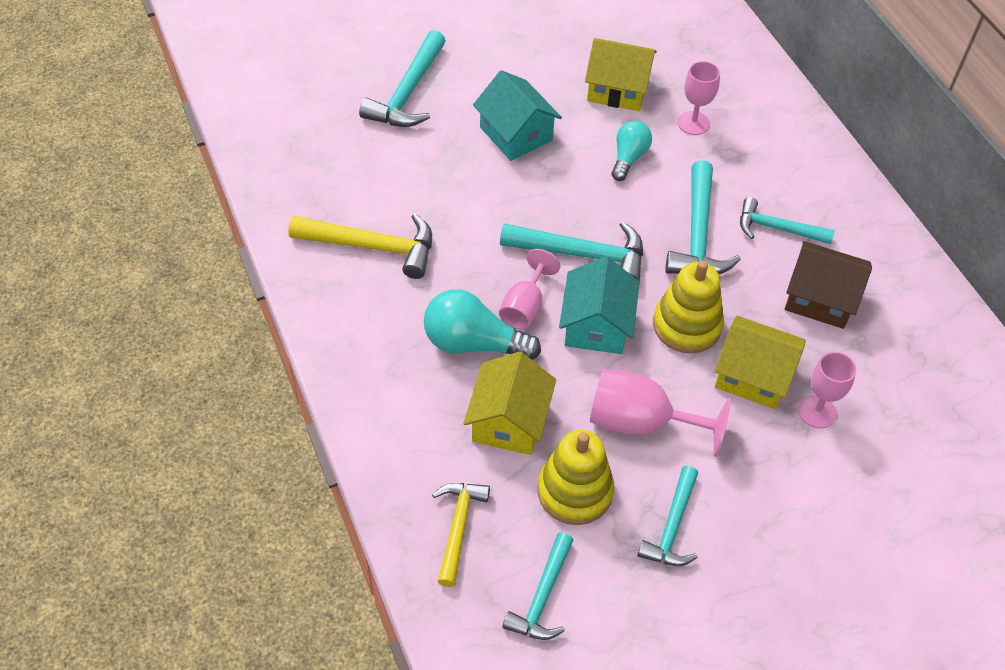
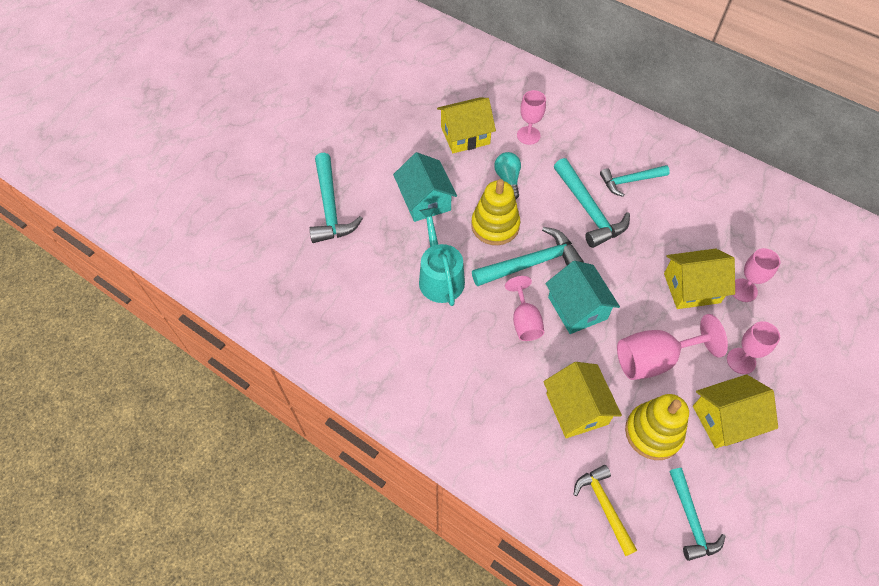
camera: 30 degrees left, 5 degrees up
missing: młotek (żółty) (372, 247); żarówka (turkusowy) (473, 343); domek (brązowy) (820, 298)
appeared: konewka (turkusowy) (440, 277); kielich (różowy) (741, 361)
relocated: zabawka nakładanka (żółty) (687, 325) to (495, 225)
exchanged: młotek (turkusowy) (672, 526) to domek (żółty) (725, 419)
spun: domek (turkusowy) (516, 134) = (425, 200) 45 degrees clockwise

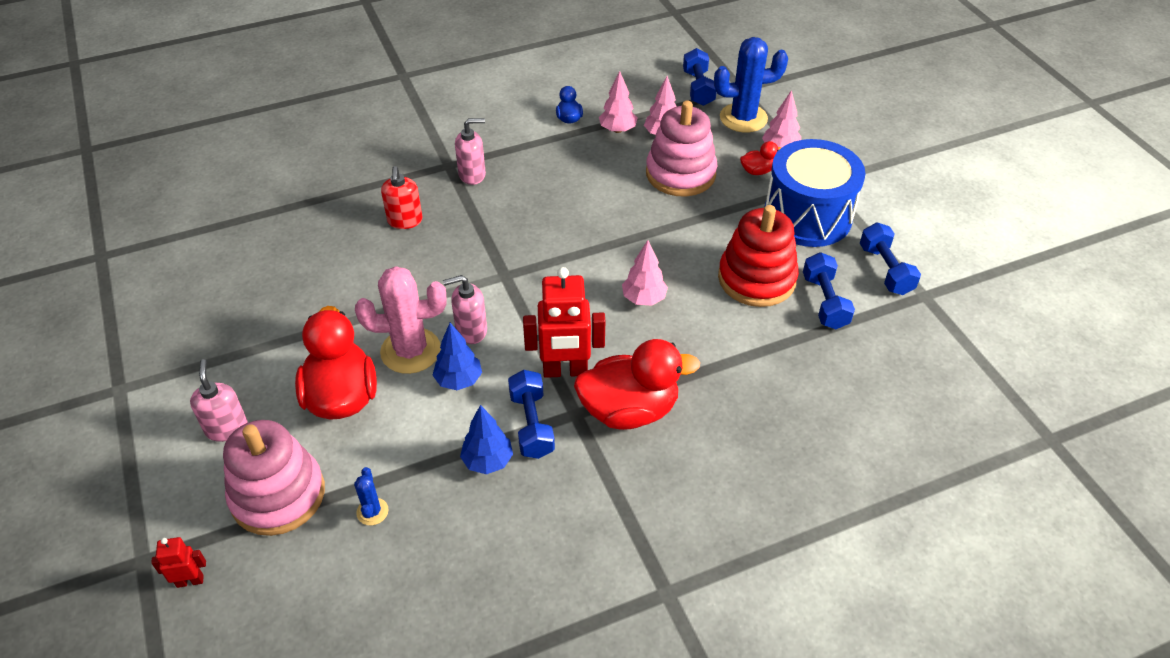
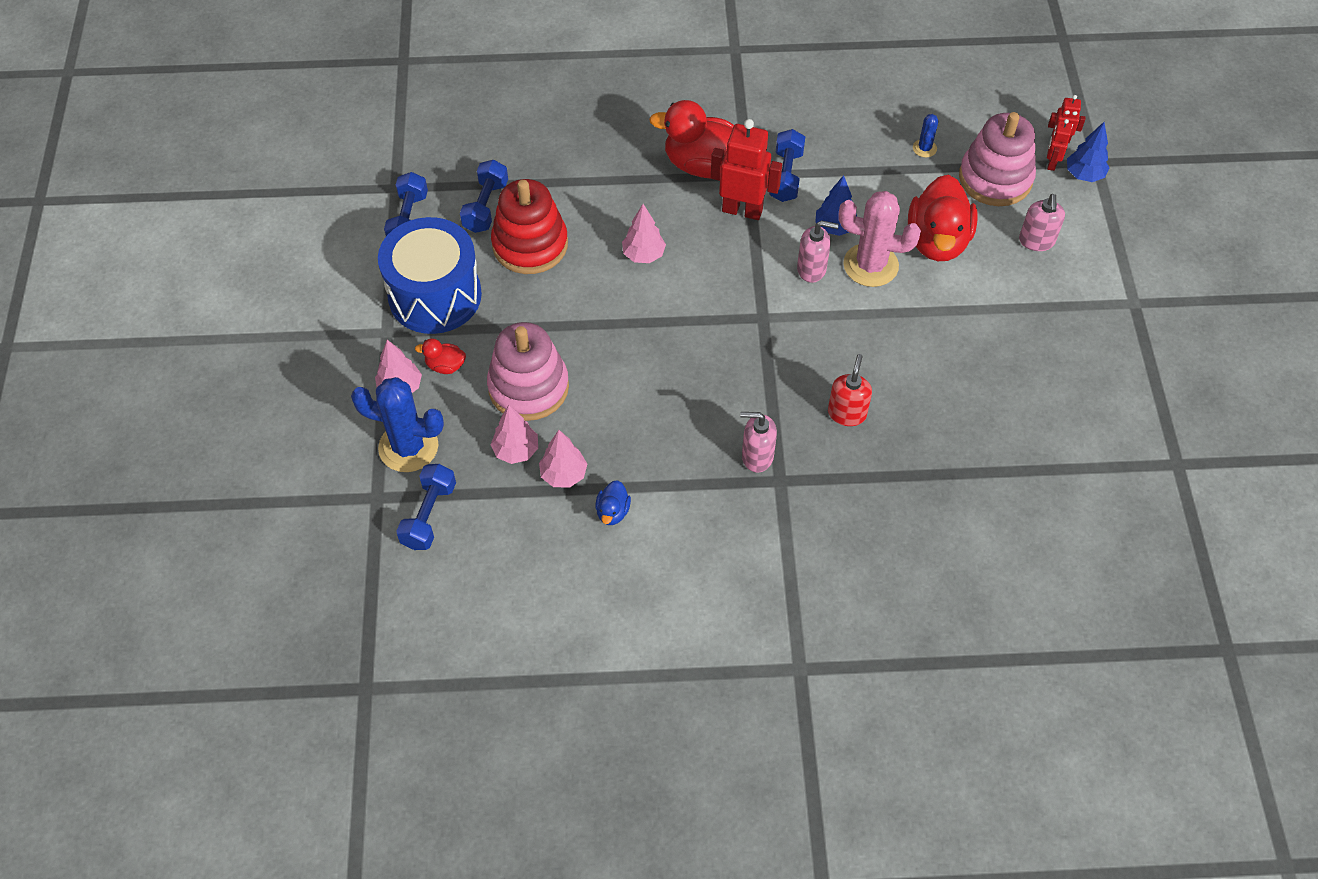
camera: 160 degrees left, 10 degrees up
appeared: robot (czerwony) (1051, 163)
relocated: drzewko (niebieski) (487, 461) to (1084, 175)

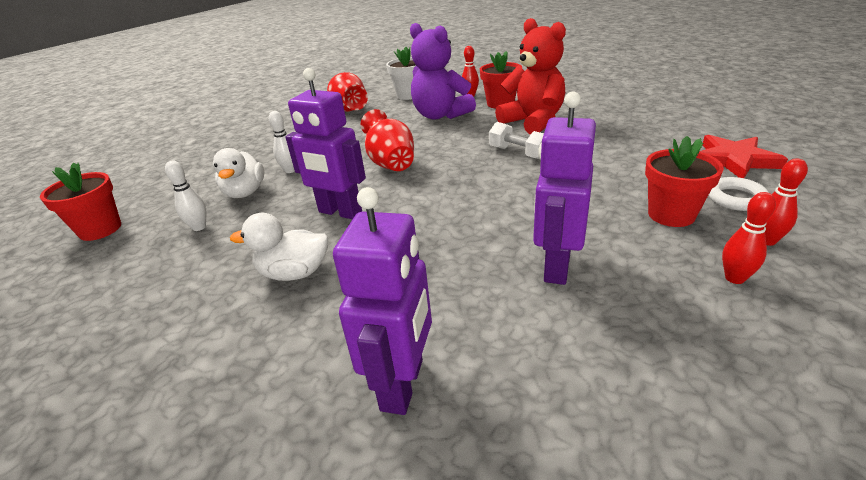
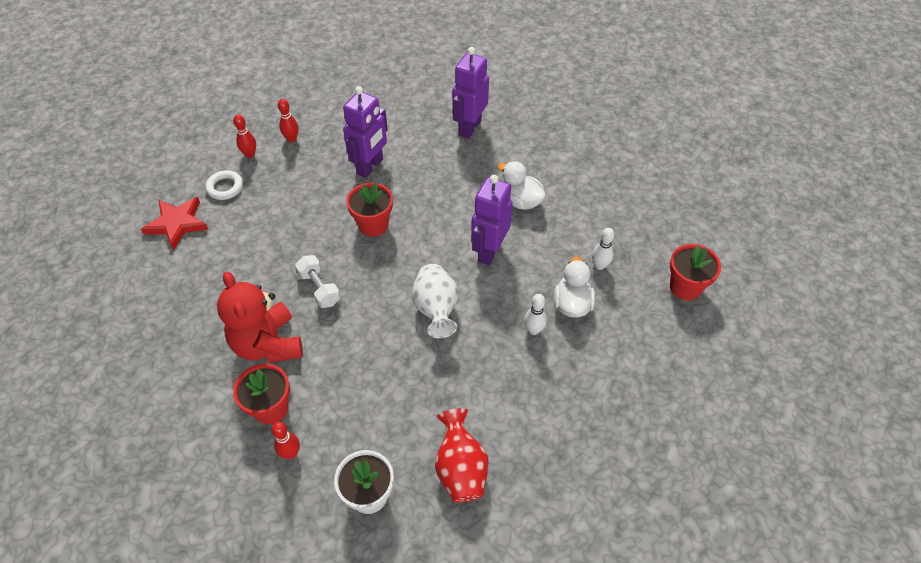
camera: 170 degrees left, 20 degrees up
missing: miś (fioletowy) (440, 115)
relocated: doniczka (czerwony) (671, 215) to (373, 225)
colour: wazon (czerwony) (391, 163) to wazon (biały) (436, 309)
spun: robot (fioletowy) (340, 212) = (489, 251) 105 degrees counterclockwise; kaczka (biały) (294, 273) = (521, 201) 150 degrees counterclockwise

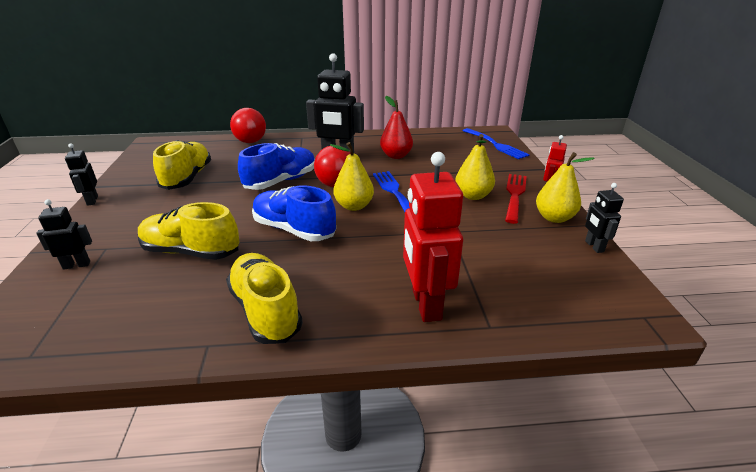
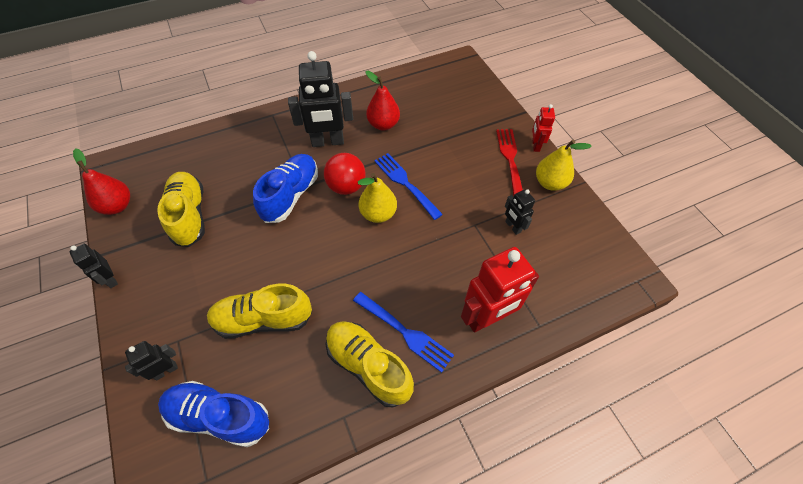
camera: 20 degrees left, 25 degrees up
missing: piłka (czerwony) (250, 141); gruszka (żółty) (473, 196)
appeared: gruszka (czerwony) (117, 206)
relocated: but (niebieski) (294, 230) to (219, 416); widelec (niebieski) (495, 145) to (405, 332); robot (czarny) (594, 246) to (513, 227)
spun: robot (czerwony) (425, 304) = (487, 318) 90 degrees counterclockwise

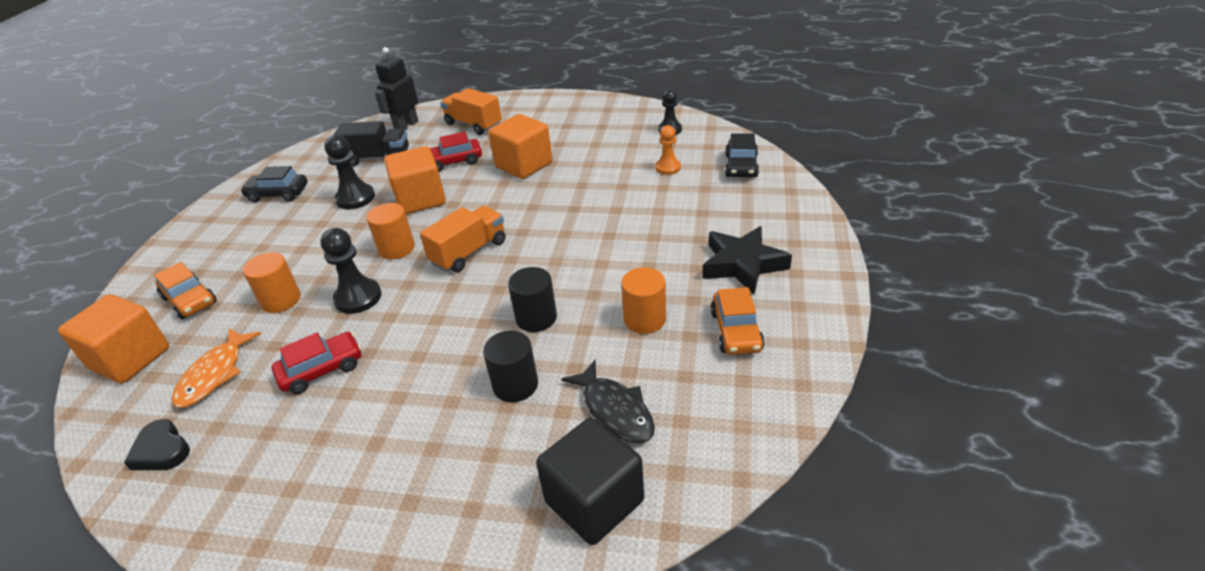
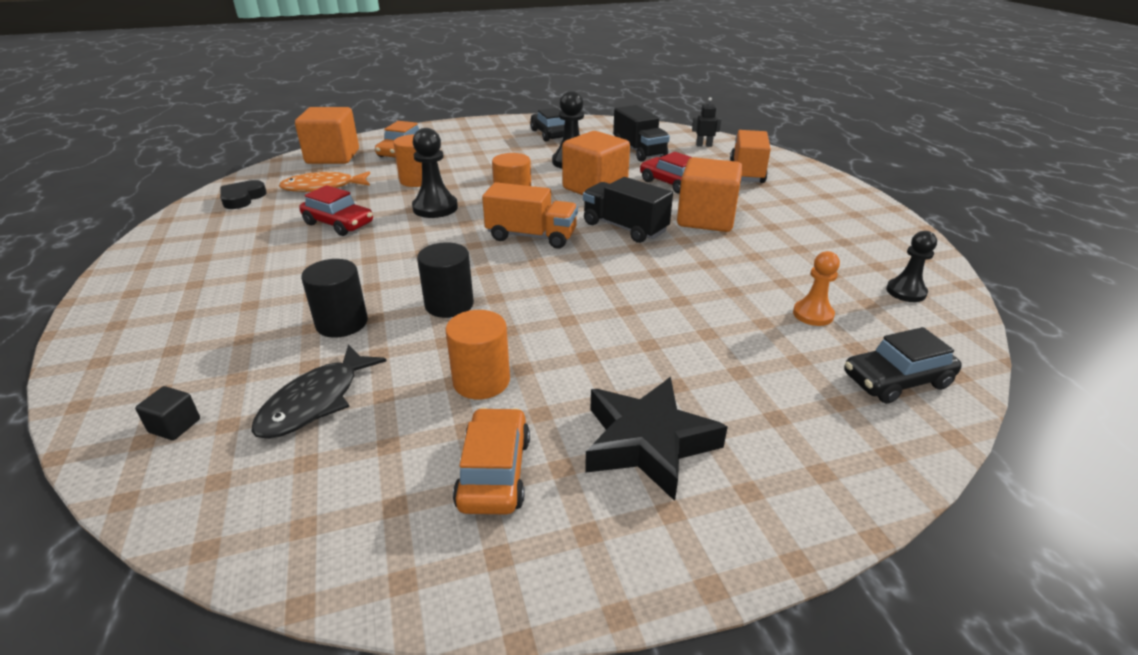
camera: 60 degrees right, 5 degrees down
appeared: ciężarówka (czarny) (624, 228)
spun: samochód (pomarańczowy) (736, 331) = (494, 472) 120 degrees clockwise
size: sześcian (czarny) (594, 501) = (175, 426) x0.41; robot (czarny) (406, 126) = (704, 145) x0.54

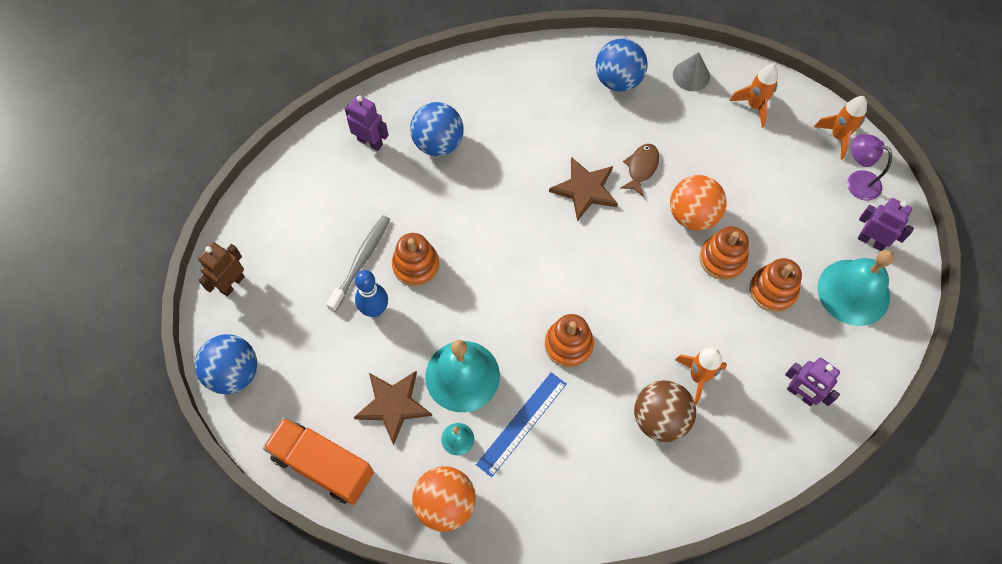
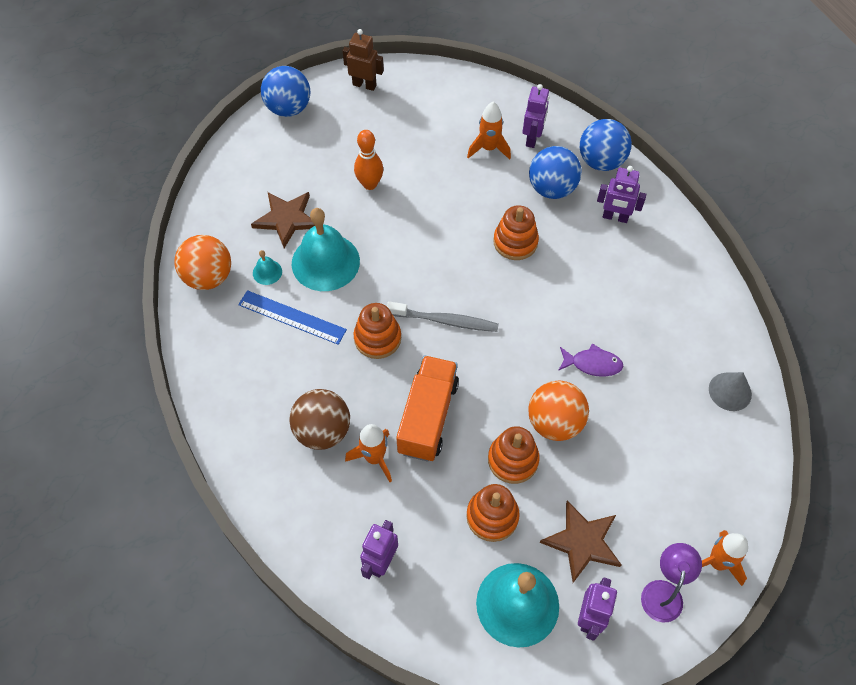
camera: 75 degrees right, 5 degrees down
appeared: robot (fioletowy) (615, 217)
relocated: szczoteczka do zębów (szary) (361, 261) to (445, 321); ciężarówka (pomarańczowy) (323, 465) to (428, 417); rakieta (pomarańczowy) (754, 106) to (489, 148); zabawka nakładanka (pomarańczowy) (416, 265) to (515, 242); gwiazda (brązowy) (585, 190) to (582, 542); piłka (niebieski) (618, 80) to (601, 161)
colour: kręgiel (niebieski) (375, 309) to kręgiel (pomarańczowy) (370, 184); ryba (brązowy) (641, 168) to ryba (fioletowy) (592, 364)

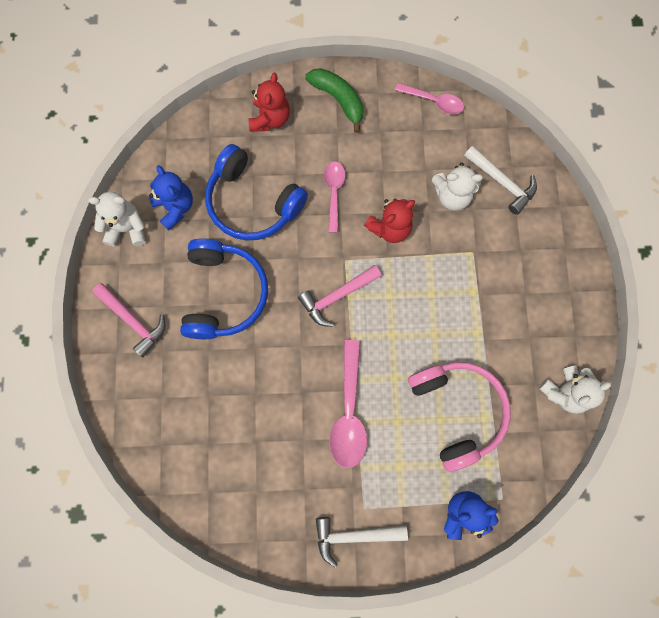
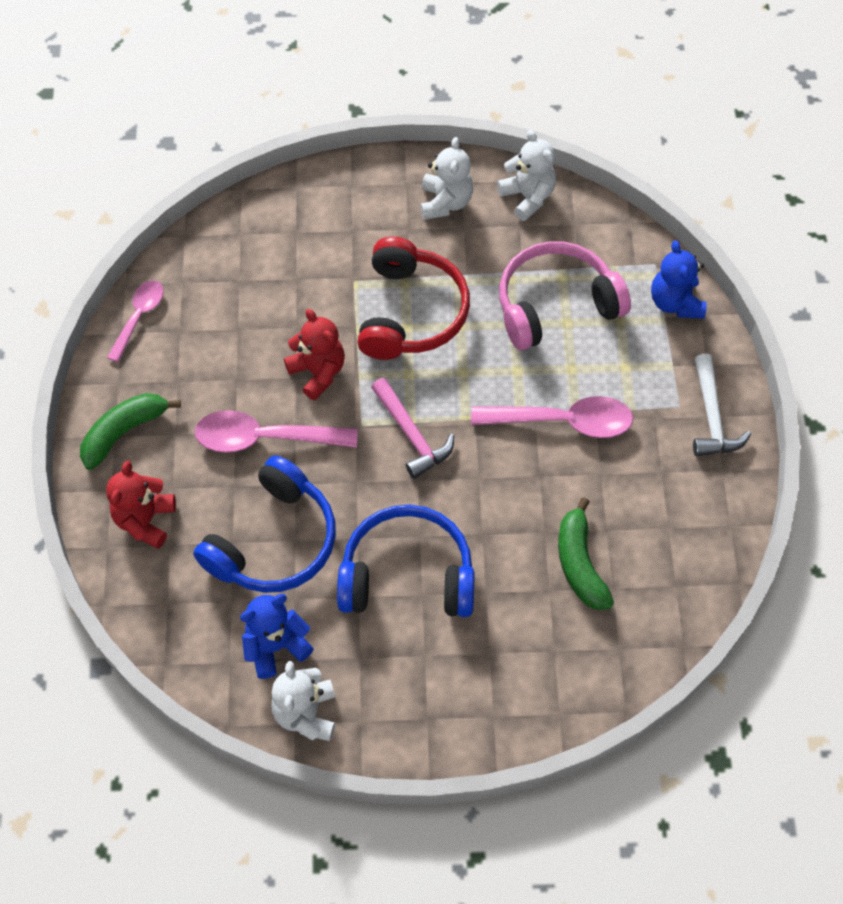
camera: 90 degrees left, 15 degrees down
missing: młotek (różowy) (133, 321); młotek (biały) (502, 182)
appeared: słuchawki (czerwony) (411, 312); banan (zielony) (579, 563)
relocated: miś (biały) (452, 195) to (445, 202)
spun: miś (czerwony) (270, 119) = (145, 520) 90 degrees counterclockwise
size: łyżka (różowy) (334, 192) = (264, 438) x1.60

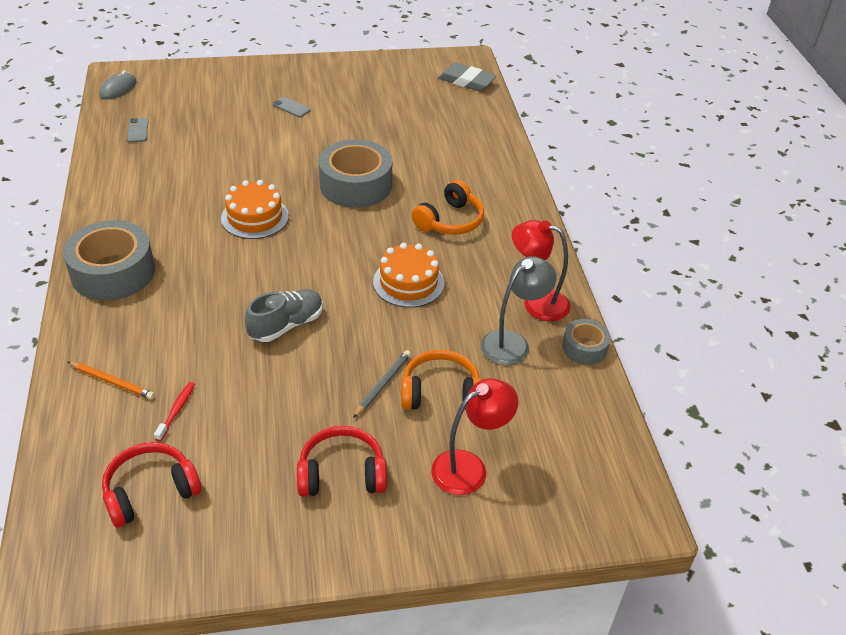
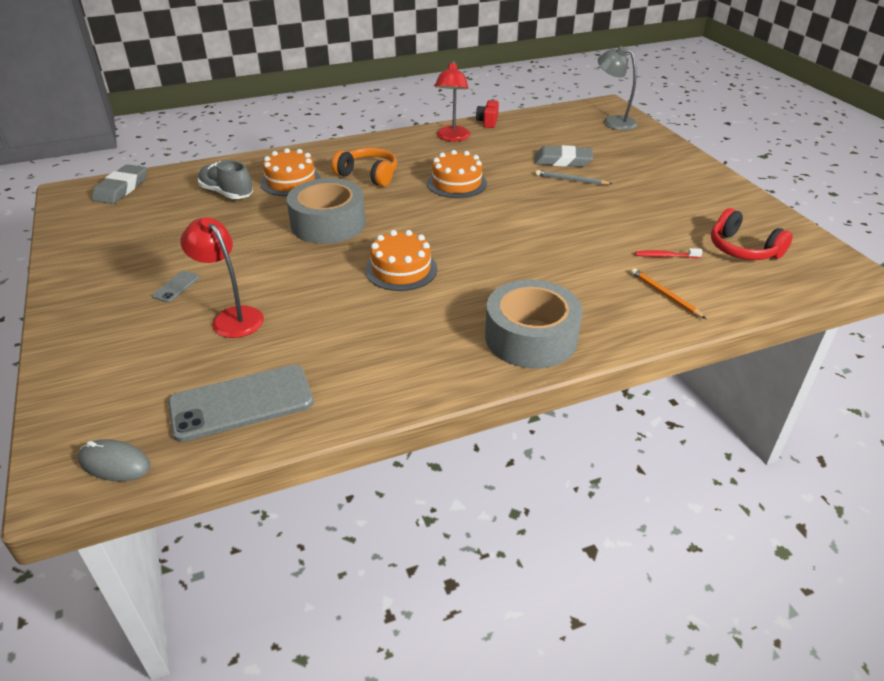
camera: 100 degrees left, 5 degrees down
missing: słuchawki (czerwony) (342, 473)
appeared: tort (pomarańczowy) (291, 181)
relocated: lampka (czerwony) (469, 467) to (232, 317); but (szary) (286, 325) to (227, 193); lampka (szary) (512, 342) to (613, 122)
exchanged: taśma klejąca (szary) (584, 348) to aparat fotograficzny (czerwony) (488, 122); słuchawki (pomarańczowy) (440, 393) to gumka do mazania (szary) (563, 161)
spun: ołówek (pomarańczowy) (112, 382) = (665, 295) 45 degrees counterclockwise
size: telefon (szary) (137, 130) = (241, 403) x2.29

